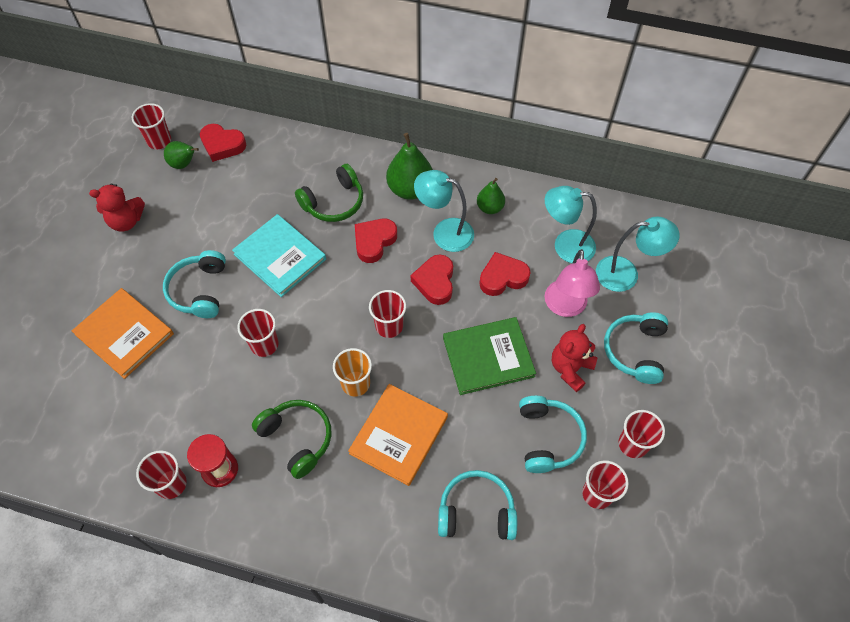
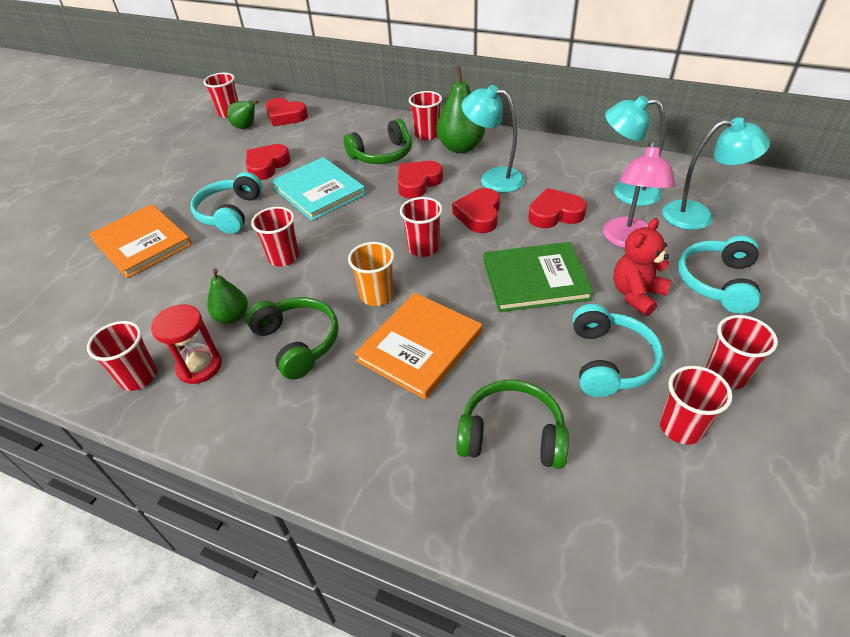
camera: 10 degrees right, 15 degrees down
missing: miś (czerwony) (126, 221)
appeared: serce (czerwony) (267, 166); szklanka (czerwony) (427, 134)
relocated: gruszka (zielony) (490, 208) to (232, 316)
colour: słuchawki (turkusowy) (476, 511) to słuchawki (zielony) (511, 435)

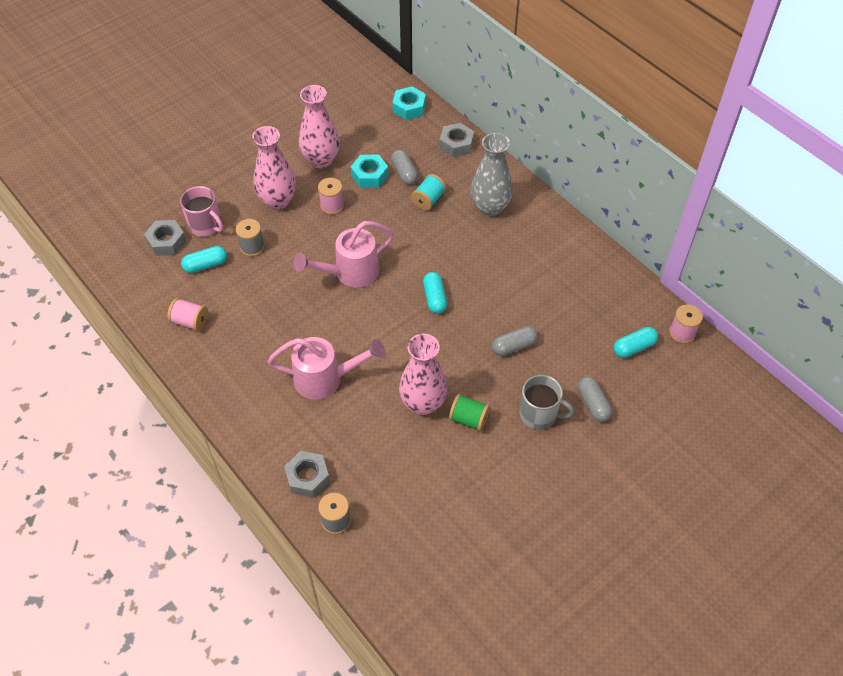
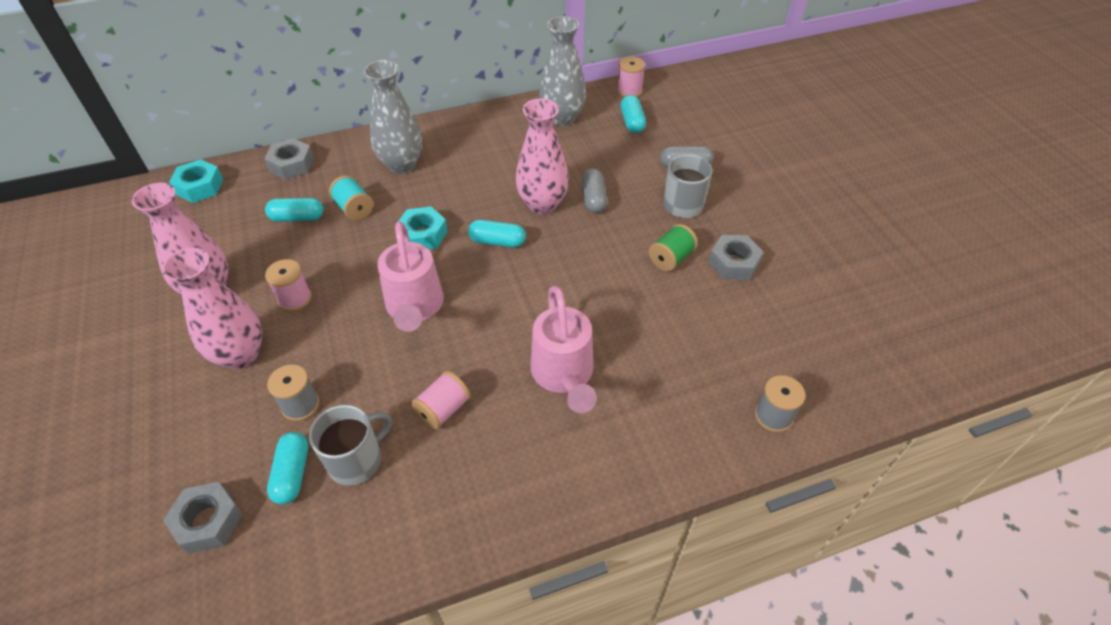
camera: 70 degrees left, 5 degrees down
missing: kubek (różowy) (206, 225)
appeared: kubek (szary) (356, 460); wazon (szary) (562, 118)
relocated: nakrętka (turkusowy) (369, 175) to (423, 235); szpulka (różowy) (190, 321) to (443, 410); wazon (różowy) (423, 403) to (542, 204); nakrętka (szary) (307, 477) to (733, 263)
colour: kapsułka (szary) (404, 173) to kapsułka (turkusowy) (297, 218)
spun: konewka (różowy) (325, 379) = (564, 375) 150 degrees clockwise

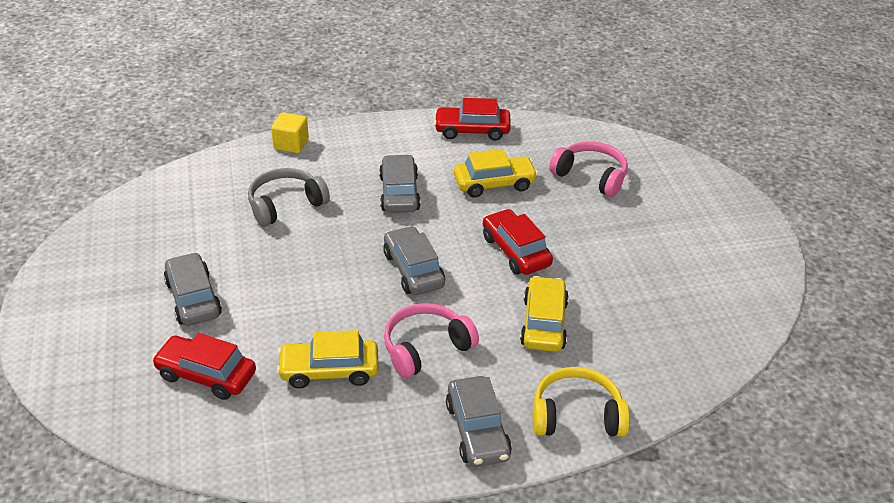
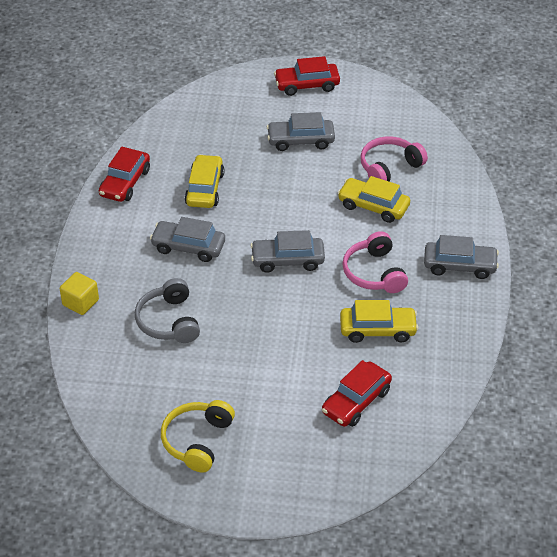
camera: 70 degrees left, 5 degrees up
relocated: słuchawki (żółty) (576, 415) to (197, 441); samochód (szary) (193, 298) to (300, 141); samochód (czerwony) (515, 251) to (307, 85); słuchawki (różowy) (591, 176) to (389, 167)
spun: samochód (żółty) (329, 371) = (377, 330) 105 degrees counterclockwise

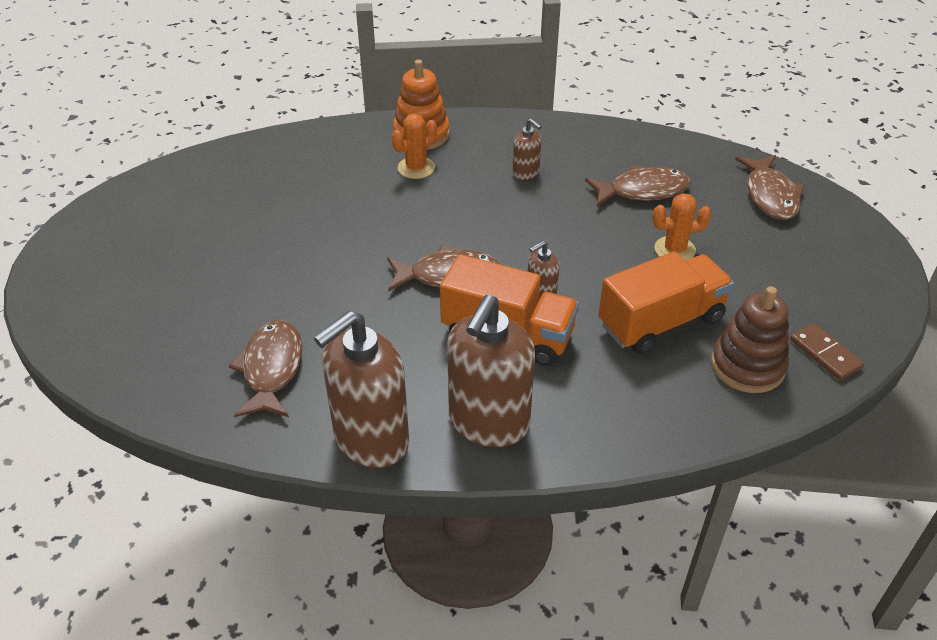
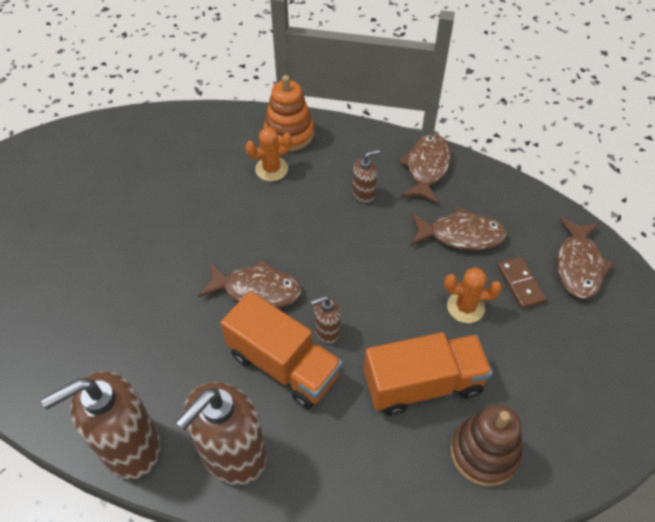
camera: 15 degrees right, 10 degrees up
relocated: ryba (brązowy) (272, 369) to (427, 168); kostka domina (brązowy) (825, 354) to (520, 284)
spun: dozownik mydła (brązowy) (526, 173) = (363, 194) 90 degrees counterclockwise

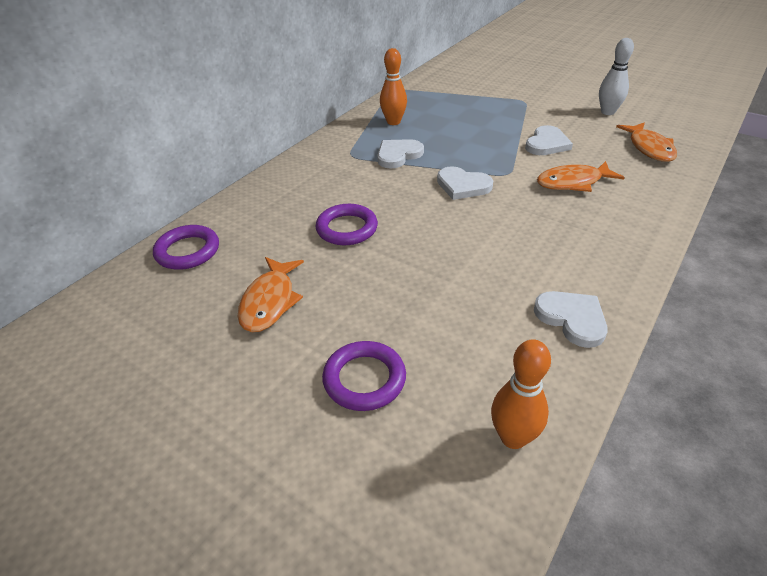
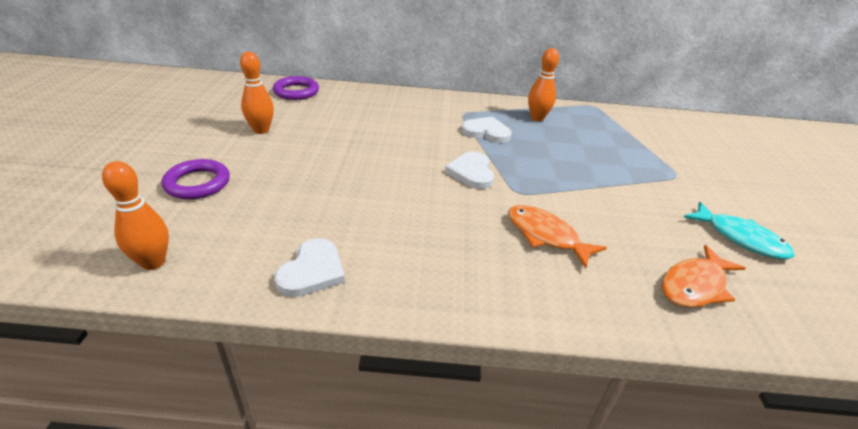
camera: 55 degrees right, 5 degrees down
missing: pierścień (fioletowy) (347, 228); serce (biały) (547, 144)
exchanged: ryba (pomarańczowy) (270, 302) to kręgiel (pomarańczowy) (261, 130); kręgiel (biały) (607, 112) to ryba (turkusowy) (740, 238)

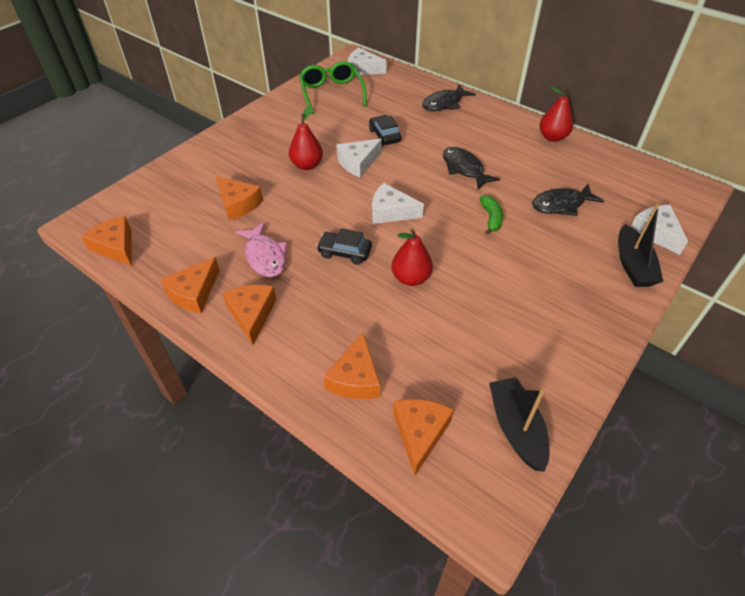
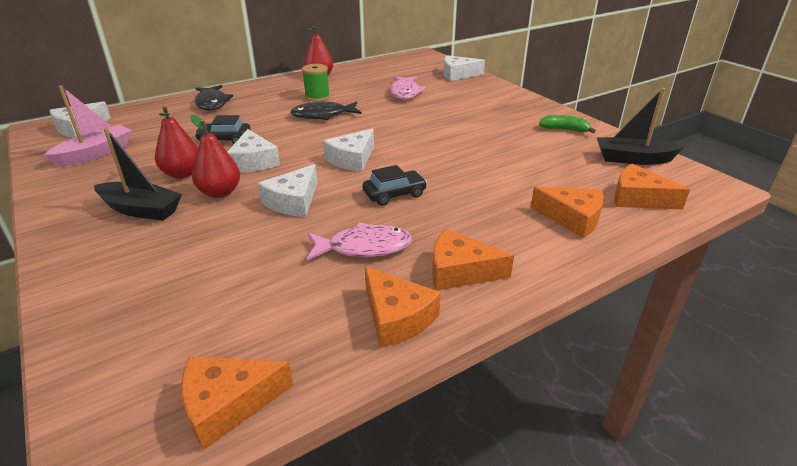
camera: 70 degrees left, 15 degrees down
missing: ser (pomarańczowy) (238, 204)
appeared: ser (biały) (293, 201); szpulka (zielony) (317, 97)
relocated: łódka (czarny) (632, 265) to (141, 210); gruszka (czerwony) (411, 278) to (182, 174); banan (zielony) (491, 218) to (564, 130)
exchanged: okulary (zielony) (331, 93) to łódka (różowy) (95, 153)
colour: ryba (czarny) (561, 205) to ryba (różowy) (405, 93)
spun: samochód (czarny) (344, 252) = (394, 194) 150 degrees counterclockwise

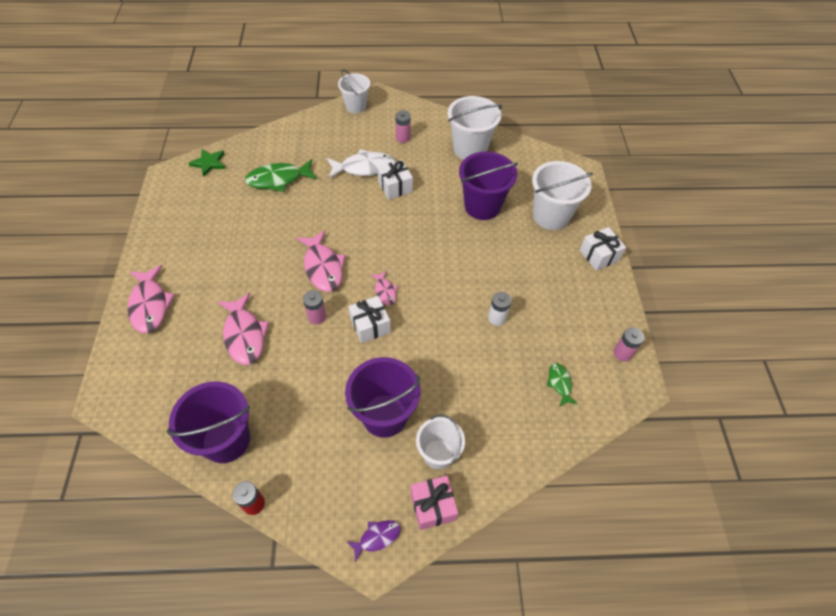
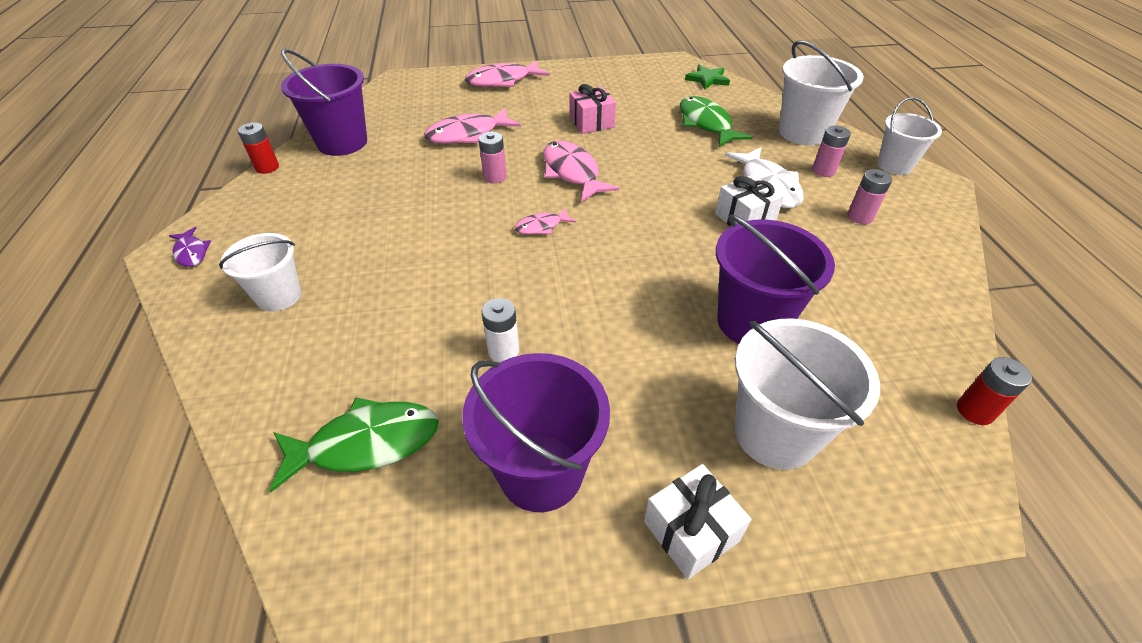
camera: 85 degrees right, 10 degrees down
missing: prezent (biały) (370, 325)
appeared: bateria (czerwony) (975, 411)
relocated: wiadro (fioletowy) (384, 415) to (541, 472); prezent (różowy) (433, 506) to (591, 122); wiadro (biały) (470, 149) to (802, 133); bateria (różowy) (622, 353) to (823, 171)
spun: ryba (różowy) (323, 267) = (572, 172) 90 degrees clockwise
size: ryba (zielony) (559, 383) = (366, 444) x1.87

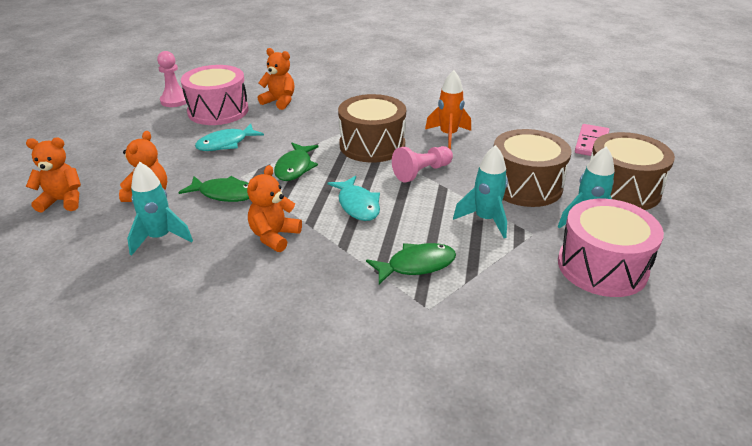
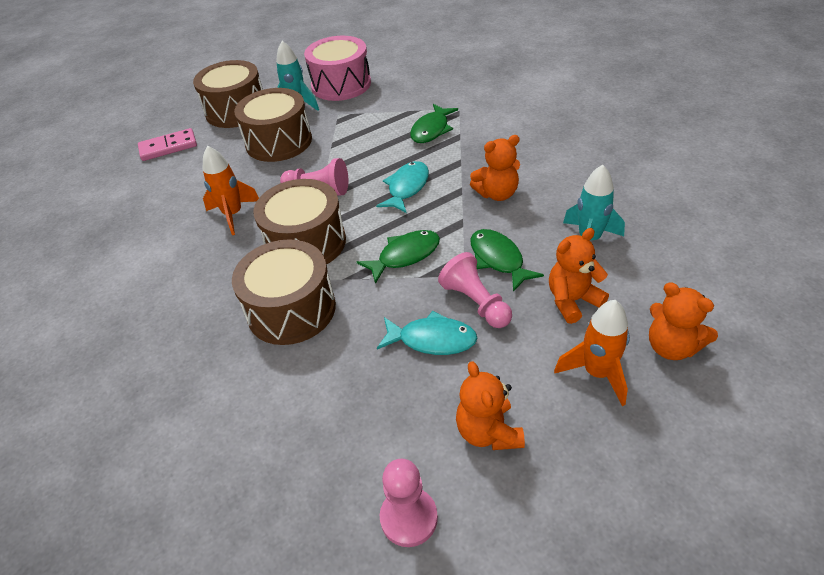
camera: 130 degrees left, 10 degrees up
missing: bęben (różowy) (218, 111); rakieta (turkusowy) (485, 220)
appeared: bęben (brązowy) (291, 309); pionek (różowy) (476, 302); rakieta (pomarańczowy) (597, 373)
relocated: miś (pomarańczowy) (279, 102) to (488, 432)
spun: ryba (zielony) (416, 265) = (431, 130) 90 degrees counterclockwise

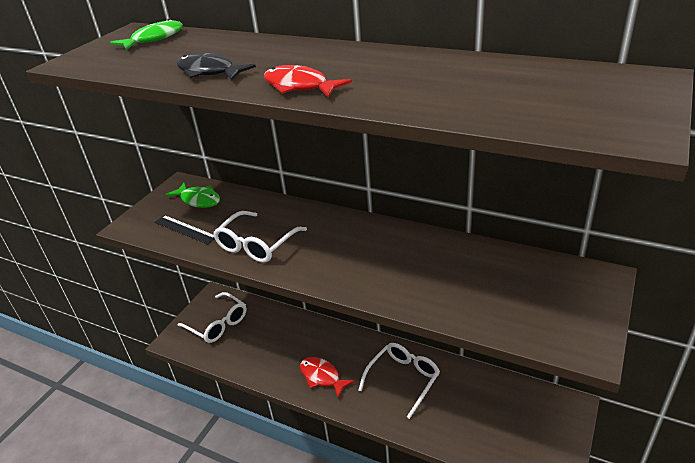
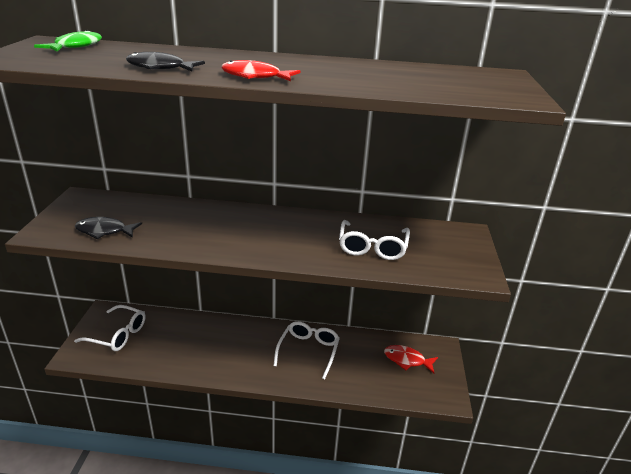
camera: 25 degrees left, 5 degrees down
missing: ryba (zielony) (198, 200)
relocated: okulary (biały) (256, 245) to (372, 248); ryba (czerwony) (322, 377) to (407, 360)
exchanged: linijka (czarny) (185, 229) to ryba (czarny) (104, 231)

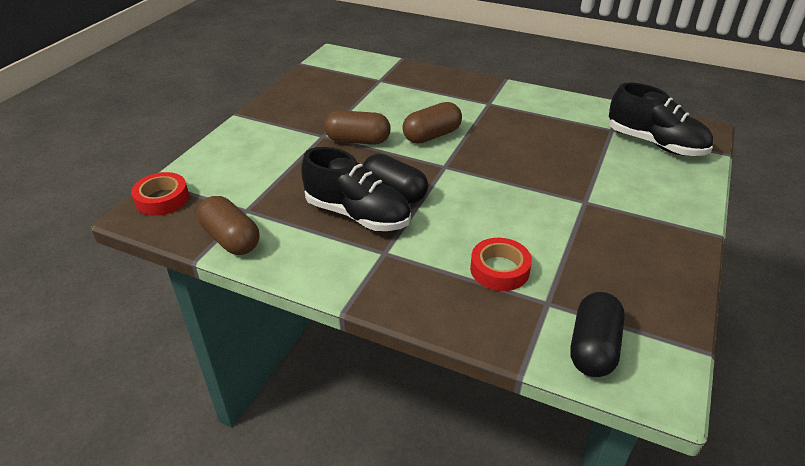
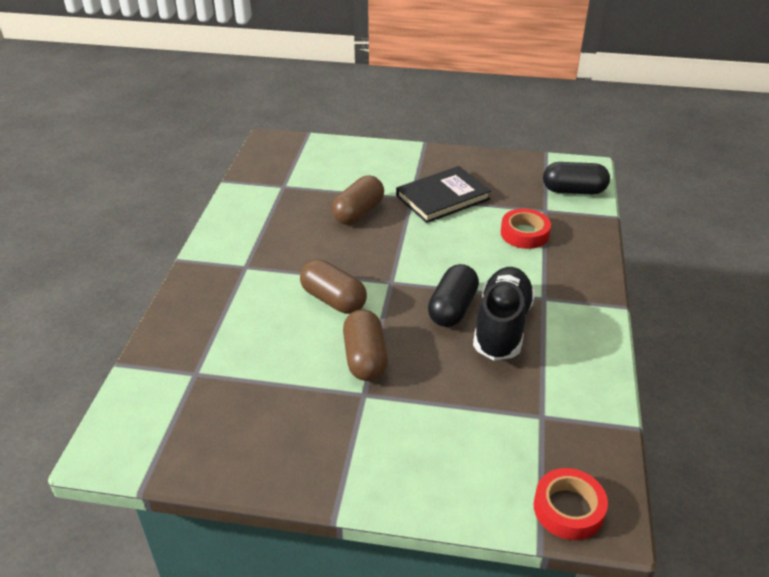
camera: 105 degrees left, 0 degrees up
missing: but (czarny) (655, 144)
appeared: książka (czarny) (442, 197)
relocated: kapsułka (brązowy) (231, 239) to (358, 213)

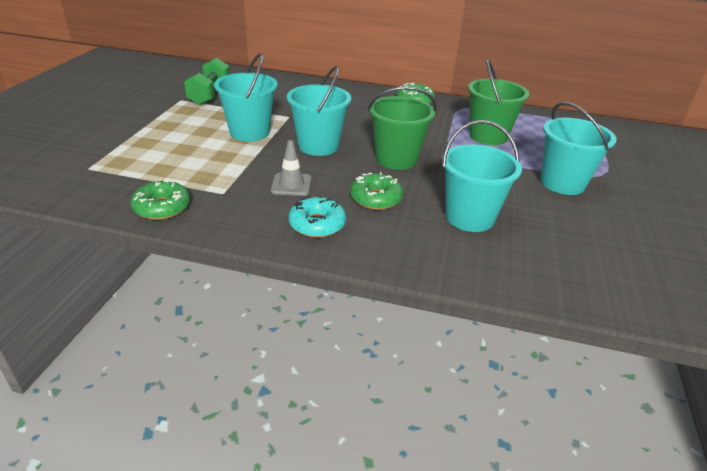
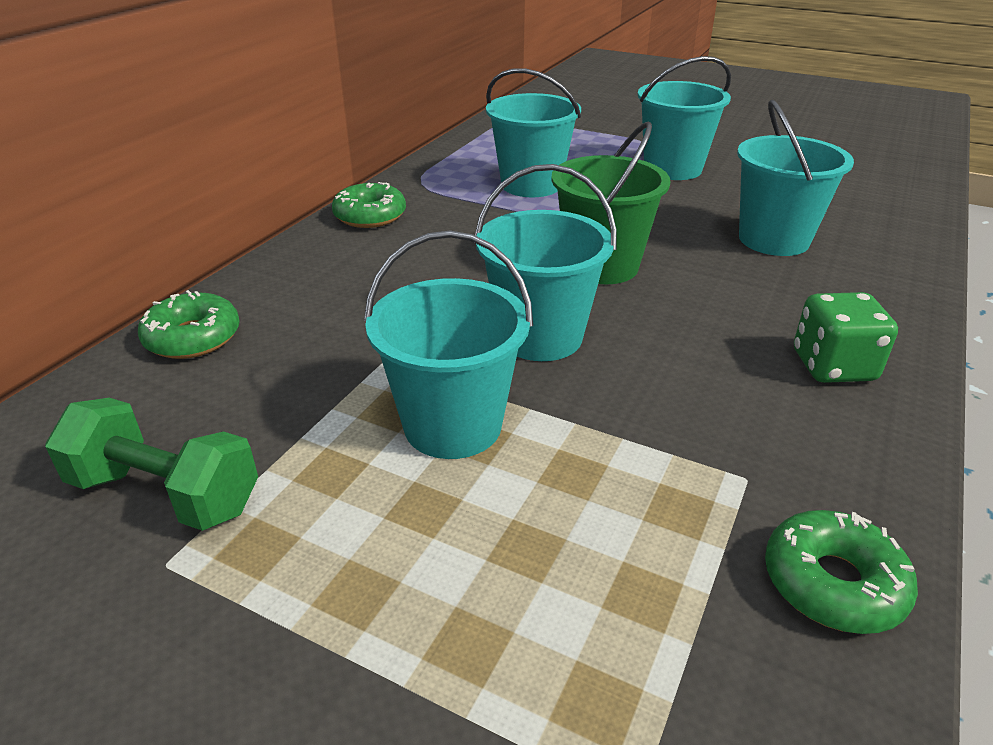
camera: 75 degrees left, 0 degrees up
missing: pachołek (szary) (291, 185)
relocated: donut (zielony) (375, 198) to (193, 338)
exchanged: donut (turkusowy) (317, 224) to kostka do gry (zielony) (833, 366)
colour: wiadro (zielony) (488, 136) to wiadro (turkusowy) (531, 185)

